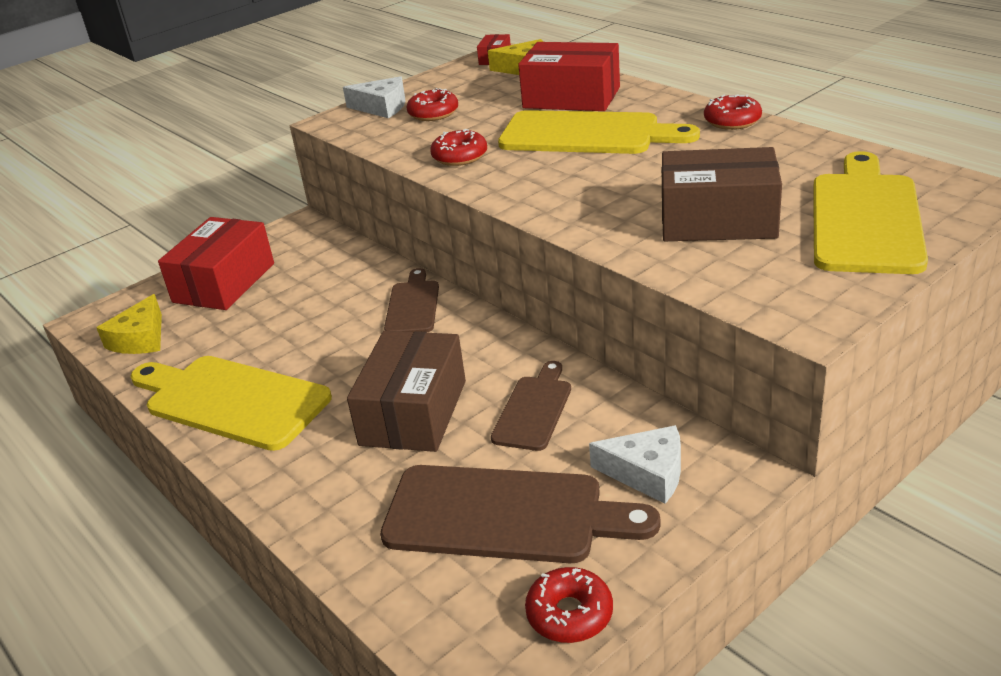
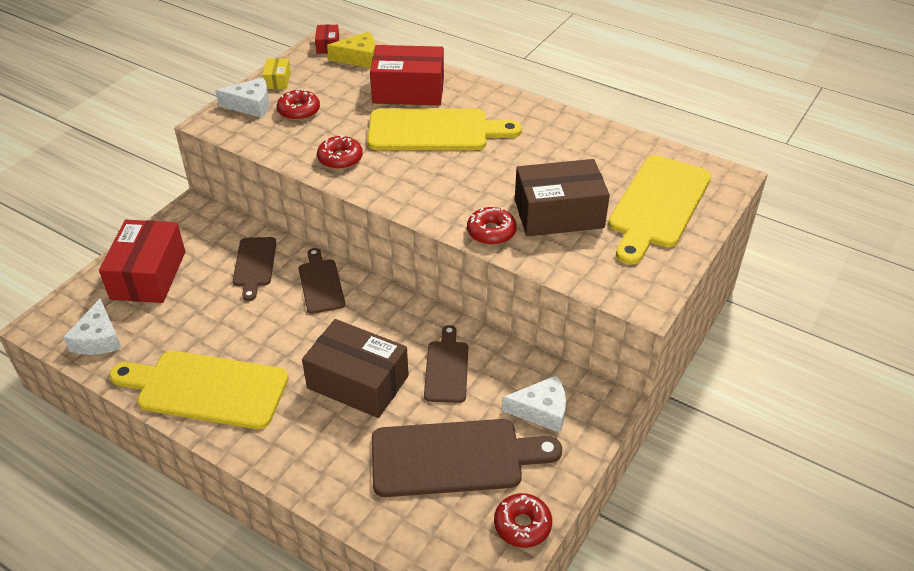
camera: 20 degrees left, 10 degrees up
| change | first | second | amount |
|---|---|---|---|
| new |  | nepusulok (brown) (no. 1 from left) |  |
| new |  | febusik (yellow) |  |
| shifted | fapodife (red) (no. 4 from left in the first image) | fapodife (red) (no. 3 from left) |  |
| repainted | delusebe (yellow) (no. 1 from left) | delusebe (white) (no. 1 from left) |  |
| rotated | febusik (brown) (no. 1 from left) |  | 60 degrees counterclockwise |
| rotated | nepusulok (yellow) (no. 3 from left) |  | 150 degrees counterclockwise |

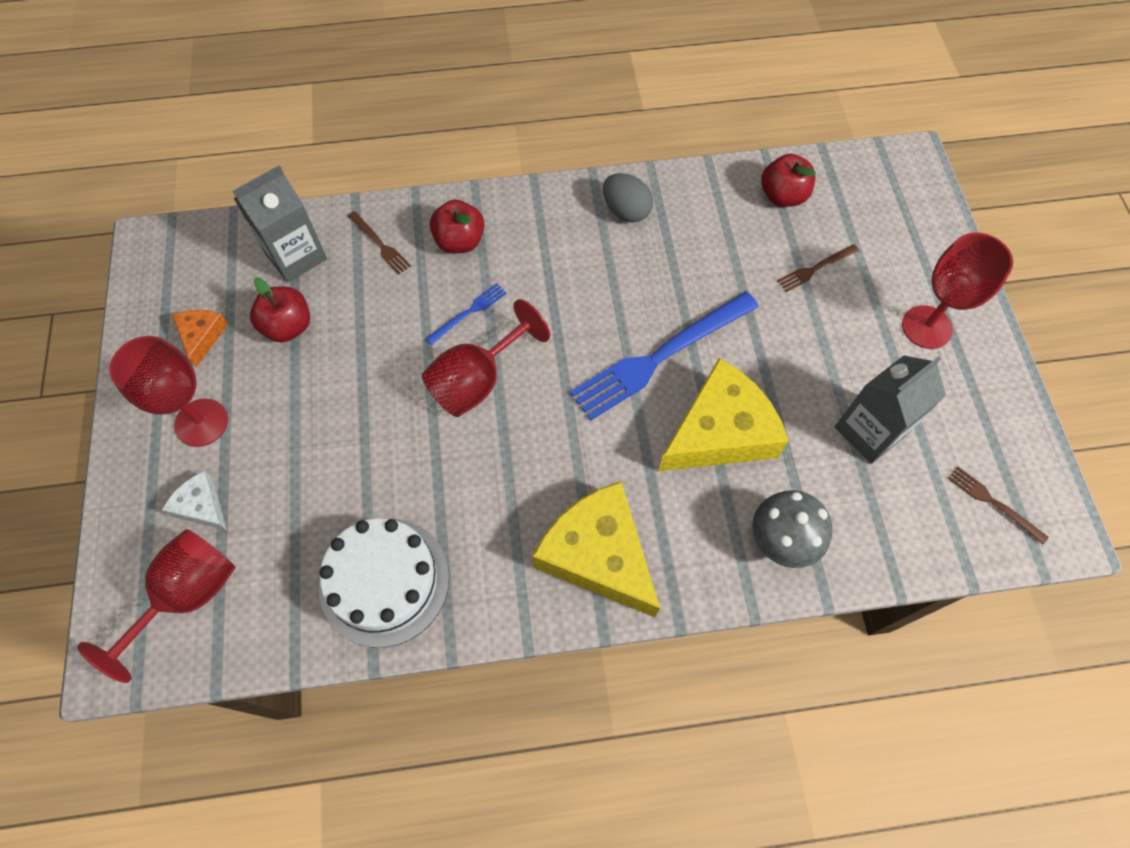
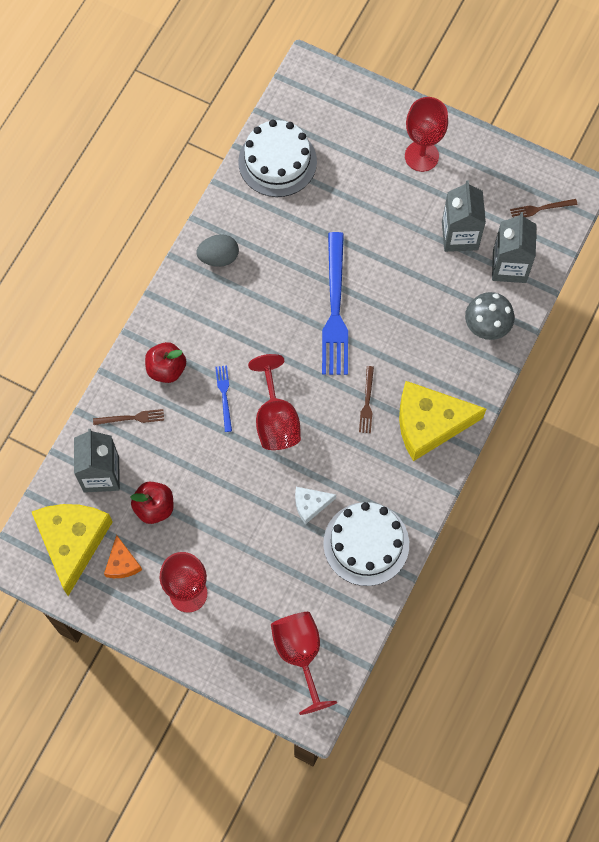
camera: 55 degrees left, 5 degrees up
| change | first | second | amount |
|---|---|---|---|
| new |  | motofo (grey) (no. 3 from left) |  |
| shifted | delusebe (white) |  |  |
| shifted | delusebe (yellow) (no. 2 from left in the first image) | delusebe (yellow) (no. 1 from left) |  |
| shifted | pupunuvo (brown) (no. 2 from left) |  |  |
| swapped | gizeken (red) (no. 3 from left) | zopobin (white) (no. 1 from left) |  |
| rotated | delusebe (orange) |  | 135 degrees counterclockwise |

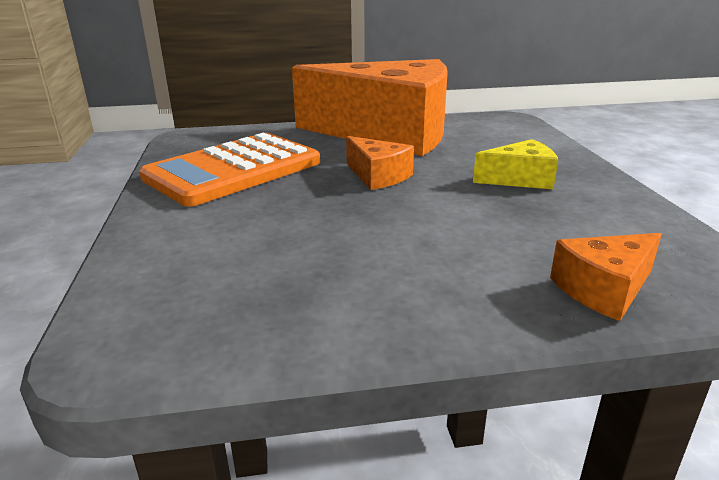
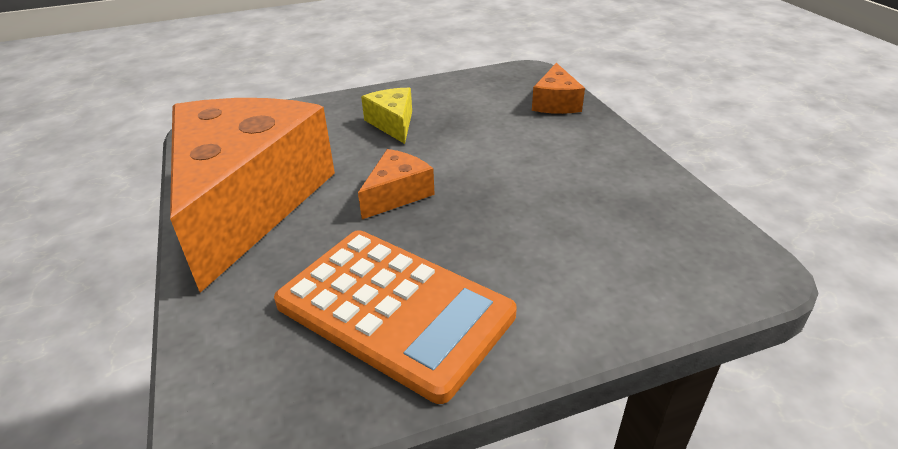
camera: 100 degrees left, 10 degrees up
| change | first | second | amount |
|---|---|---|---|
| rotated | delusebe (orange) (no. 3 from left) |  | 45 degrees clockwise |

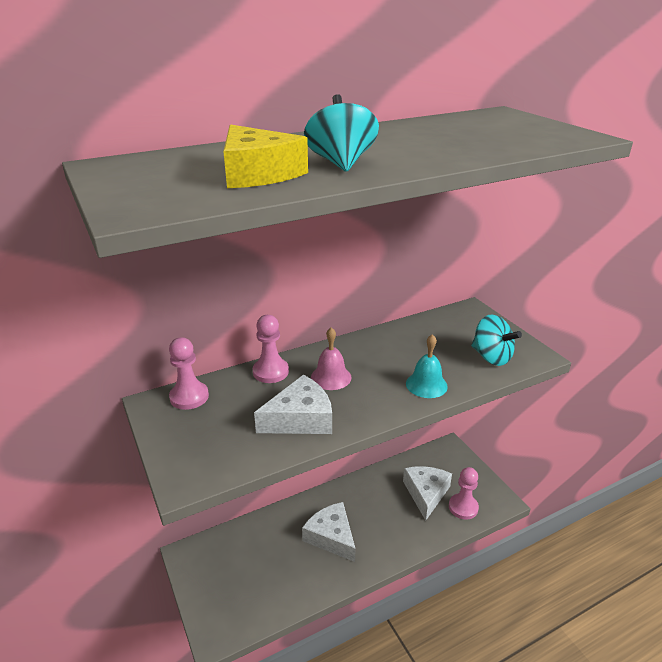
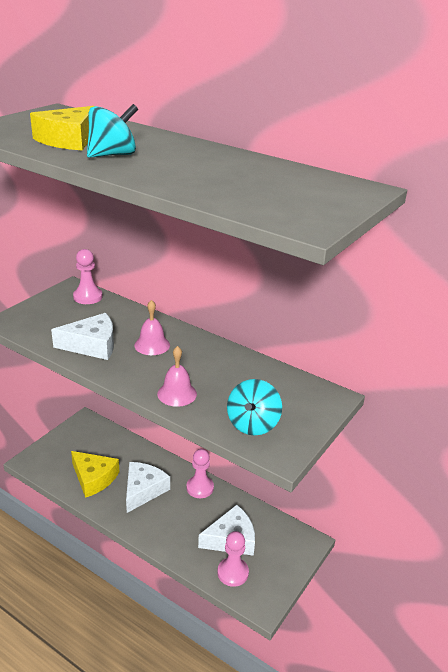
camera: 60 degrees right, 0 degrees up
| change | first | second | amount |
|---|---|---|---|
| new |  | delusebe (yellow) (no. 2 from left) |  |
| shifted | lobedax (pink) (no. 2 from left) |  |  |
| repainted | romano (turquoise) | romano (pink) (no. 2 from left) |  |
| rotated | delusebe (white) (no. 1 from left) |  | 45 degrees counterclockwise |

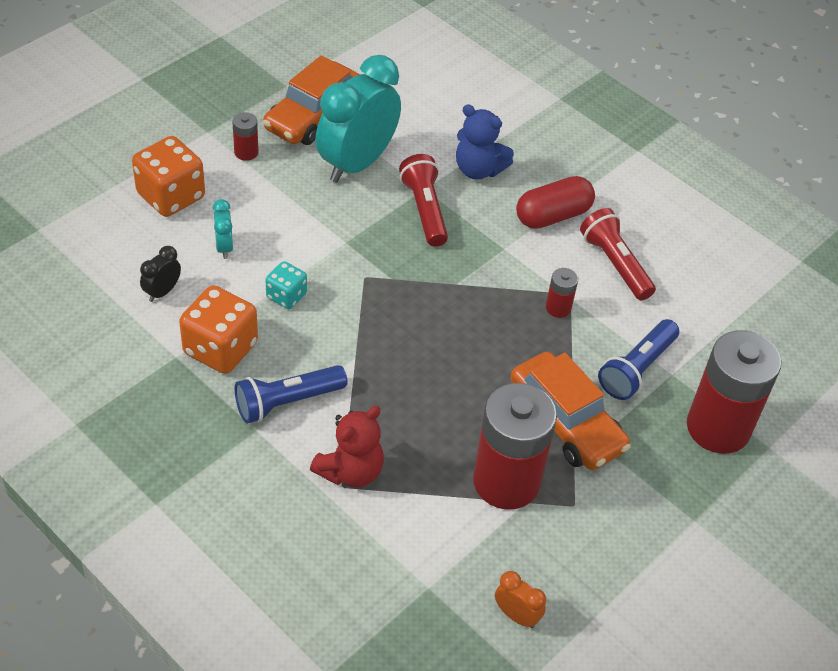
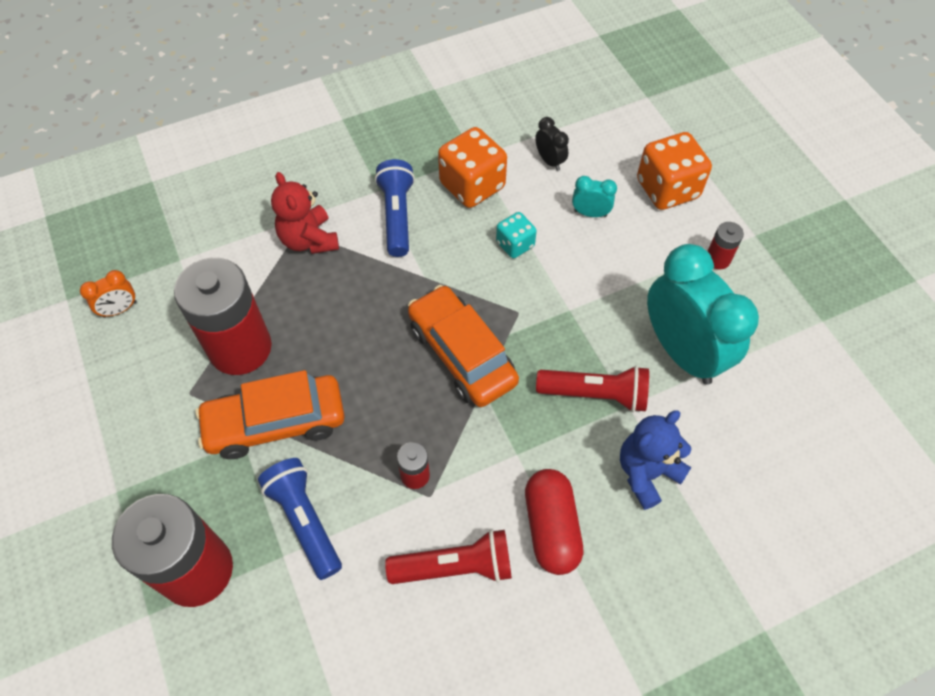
camera: 115 degrees right, 10 degrees up
| change | first | second | amount |
|---|---|---|---|
| shifted | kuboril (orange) (no. 1 from left in the first image) | kuboril (orange) (no. 2 from left) |  |

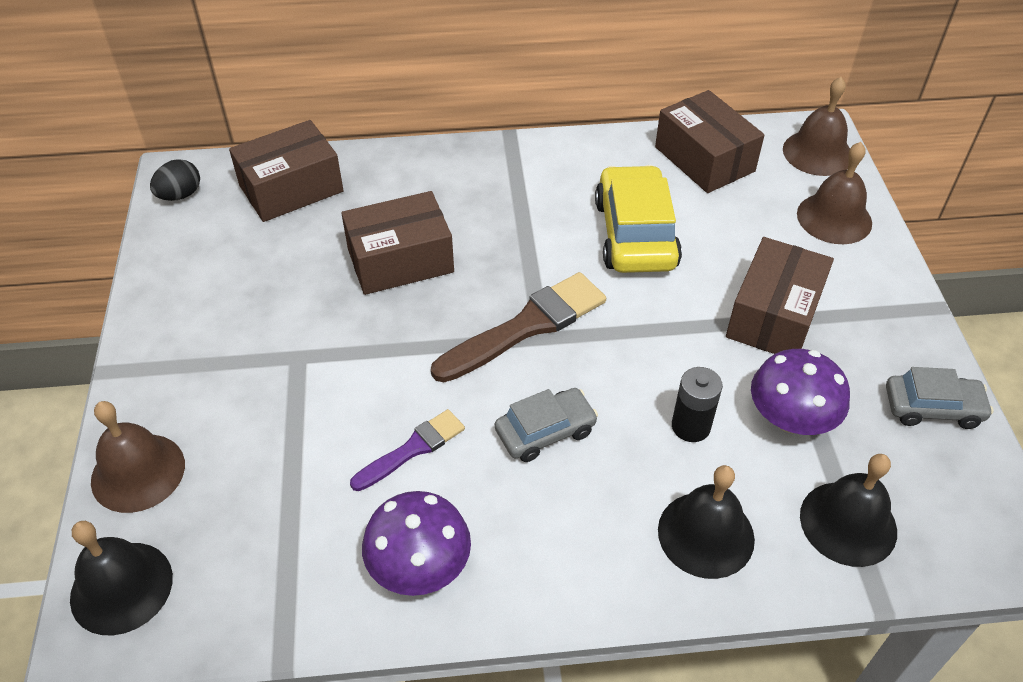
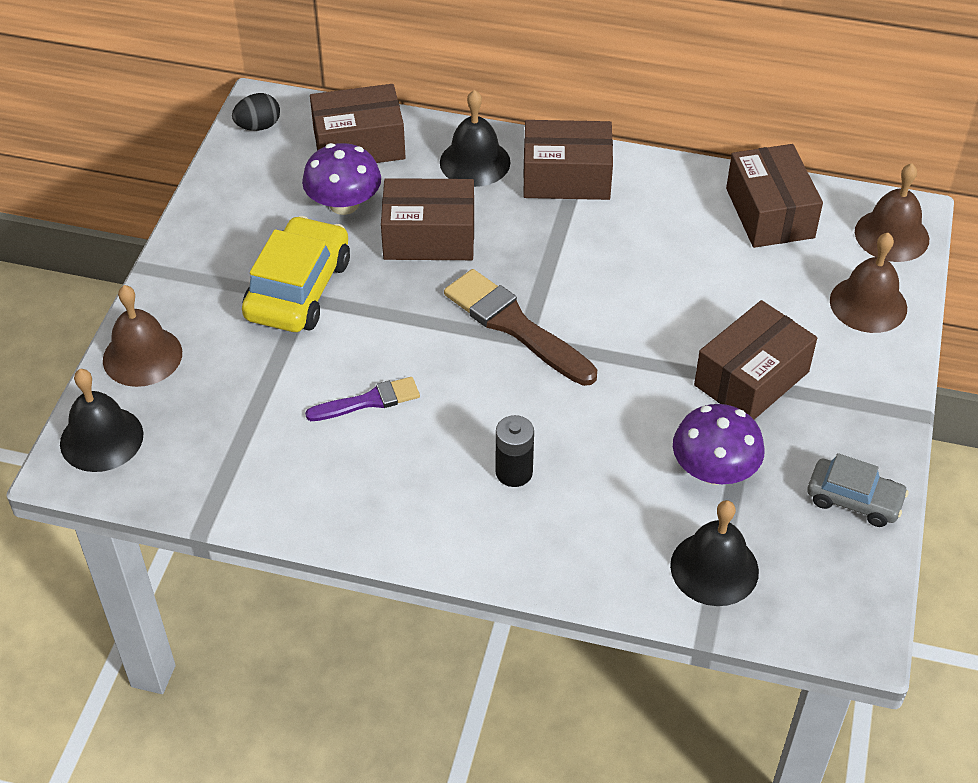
camera: 20 degrees right, 0 degrees up
| change | first | second | amount |
|---|---|---|---|
| gone | kuboril (grey) (no. 1 from left) |  |  |
| new |  | febusik (brown) (no. 3 from left) |  |
| shifted | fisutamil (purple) (no. 1 from left) |  |  |
| shifted | kuboril (yellow) |  |  |
| shifted | romano (black) (no. 2 from left) |  |  |
| shifted | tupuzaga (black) |  |  |
| rotated | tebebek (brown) |  | 120 degrees counterclockwise |

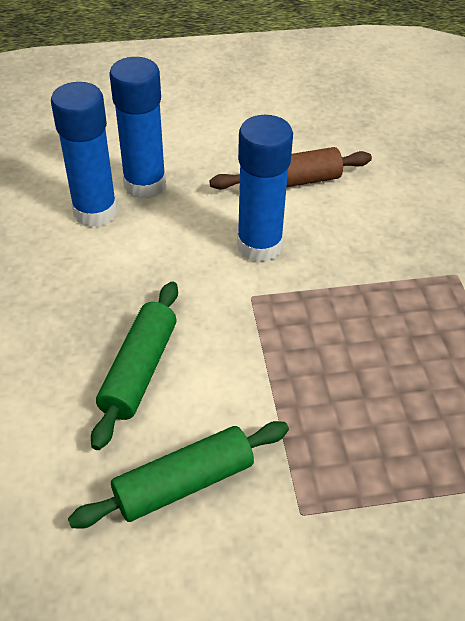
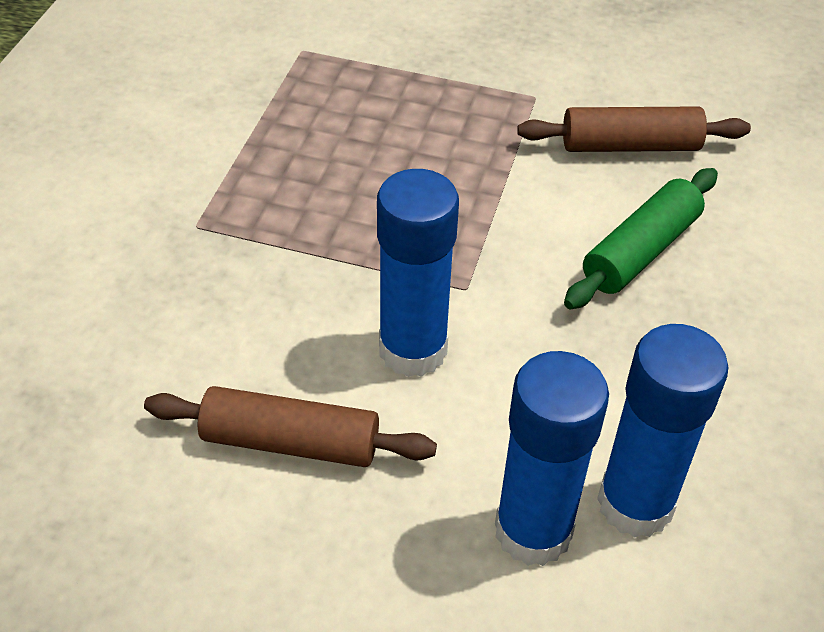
camera: 155 degrees left, 0 degrees up
| change | first | second | amount |
|---|---|---|---|
| repainted | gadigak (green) (no. 2 from left) | gadigak (brown) (no. 2 from left) |  |

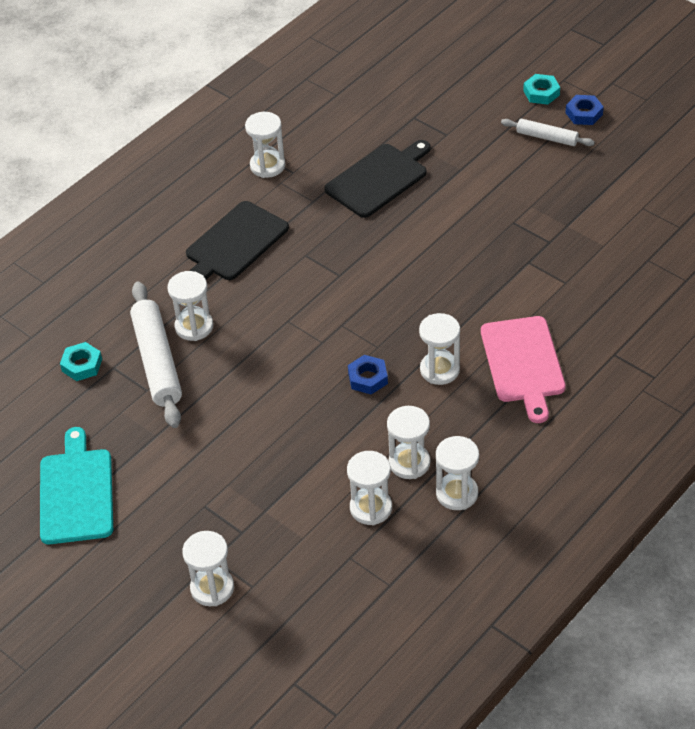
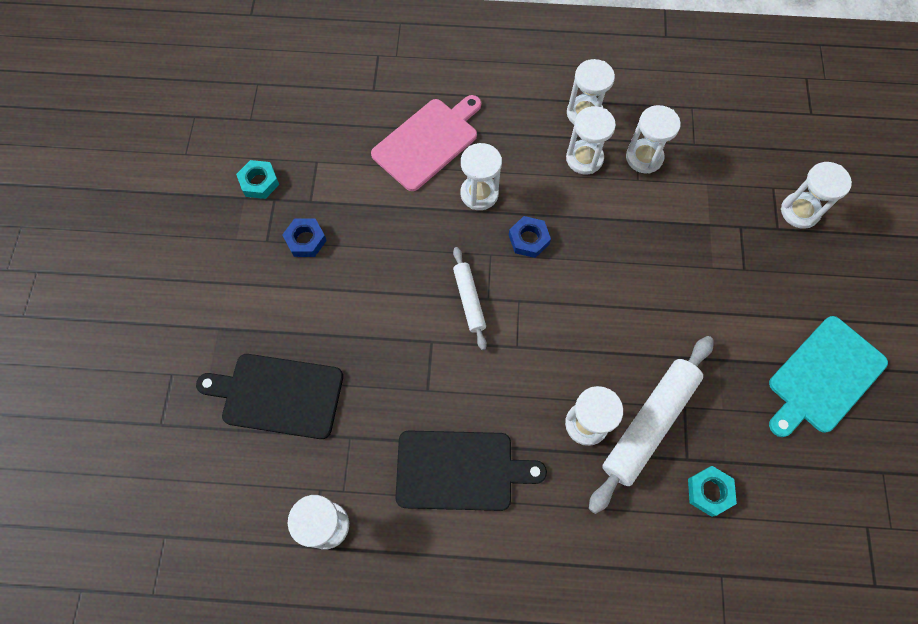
camera: 130 degrees left, 20 degrees up
| change | first | second | amount |
|---|---|---|---|
| shifted | gadigak (white) (no. 2 from left in the first image) | gadigak (white) (no. 1 from left) |  |
| shifted | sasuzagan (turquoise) (no. 2 from left in the first image) | sasuzagan (turquoise) (no. 1 from left) |  |
| shifted | sasuzagan (blue) (no. 2 from left in the first image) | sasuzagan (blue) (no. 1 from left) |  |

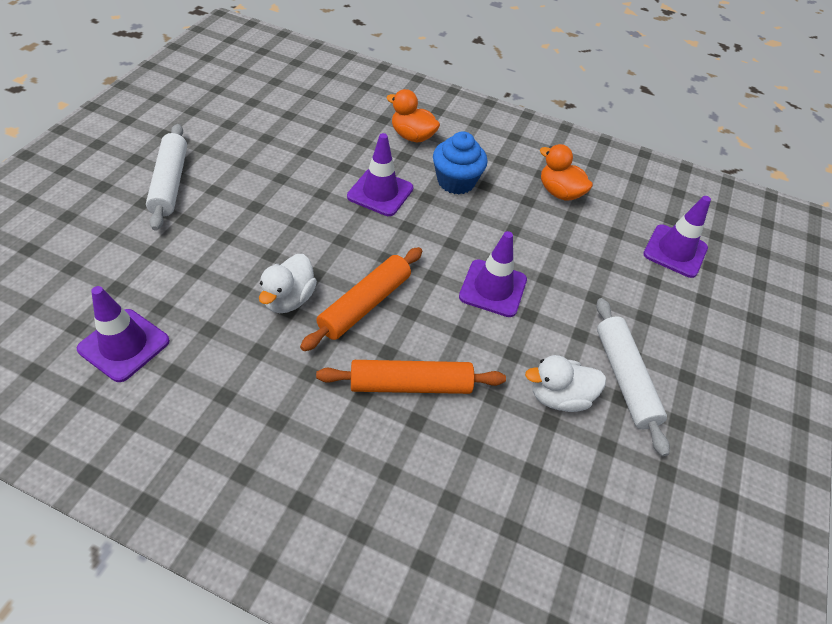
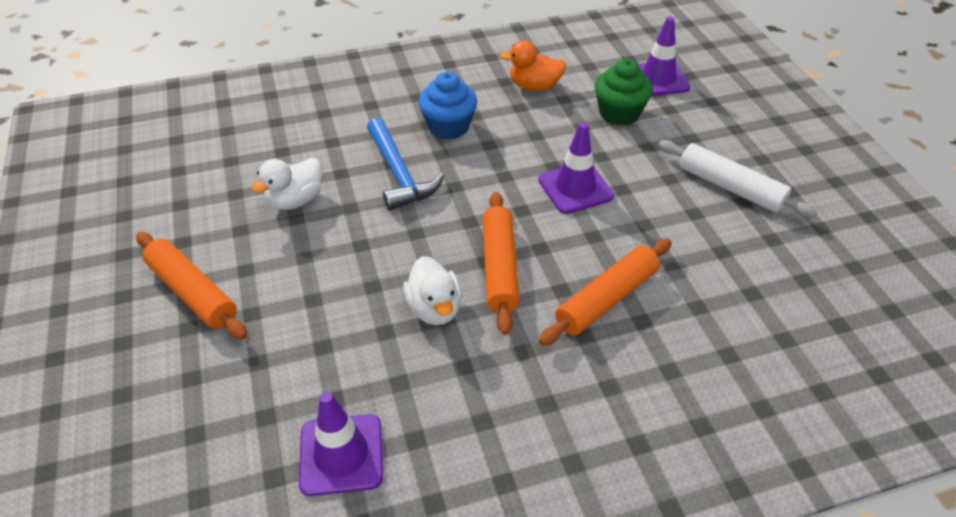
camera: 35 degrees left, 5 degrees down
| change | first | second | amount |
|---|---|---|---|
| gone | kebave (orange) (no. 1 from left) |  |  |
| new |  | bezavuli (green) |  |
| shifted | kebave (white) (no. 2 from left in the first image) | kebave (white) (no. 1 from left) |  |
| swapped | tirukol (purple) (no. 2 from left) | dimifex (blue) |  |
| repainted | gadigak (white) (no. 1 from left) | gadigak (orange) (no. 1 from left) |  |

